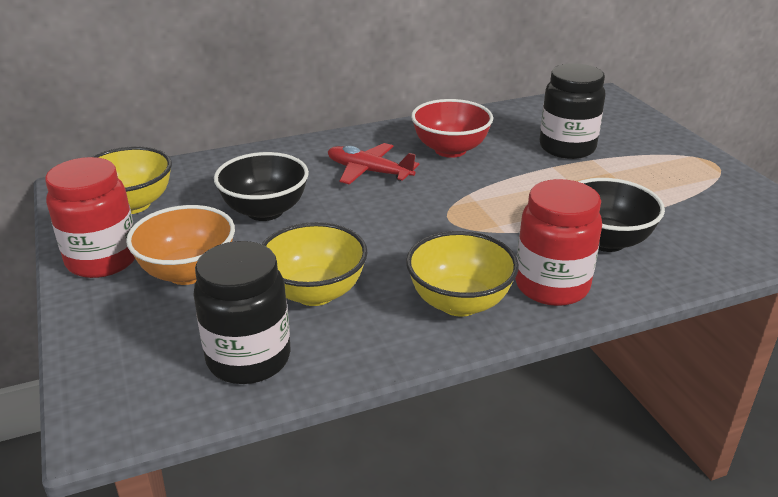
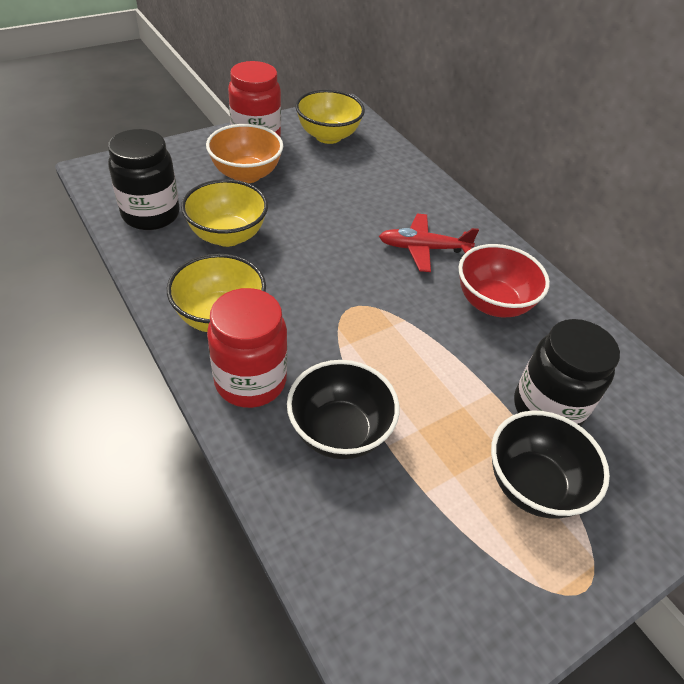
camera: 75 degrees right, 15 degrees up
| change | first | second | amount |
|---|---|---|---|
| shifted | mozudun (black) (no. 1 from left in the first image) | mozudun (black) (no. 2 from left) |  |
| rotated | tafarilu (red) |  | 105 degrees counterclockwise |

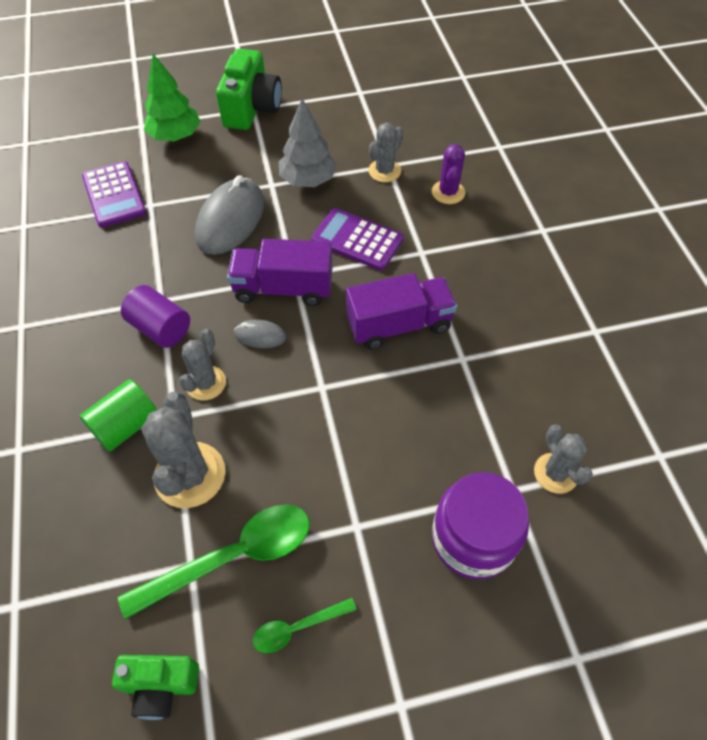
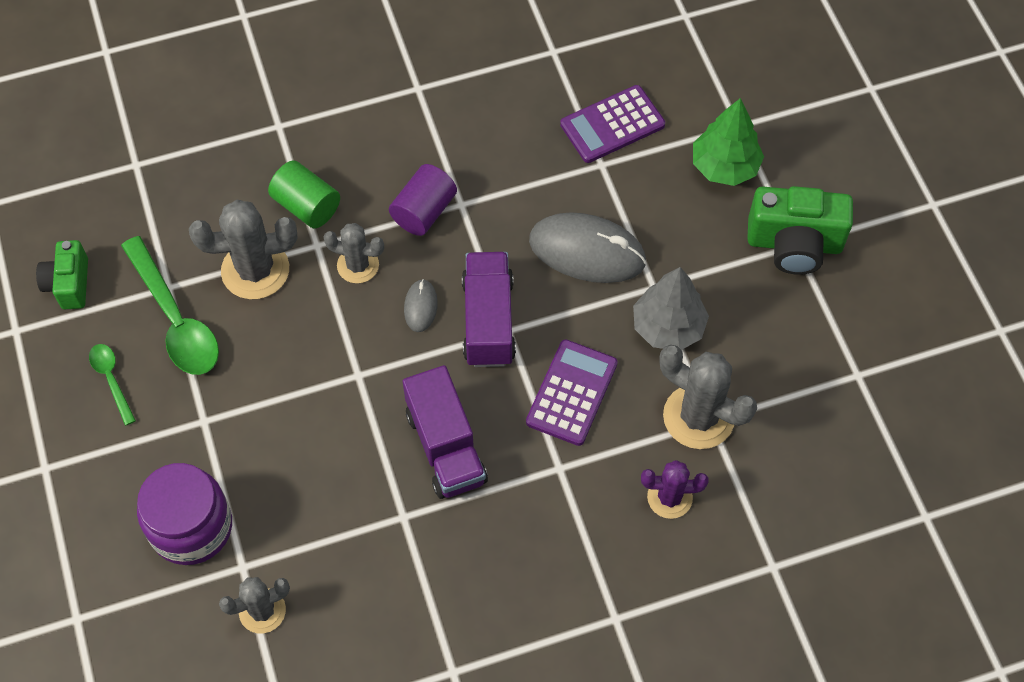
camera: 85 degrees right, 5 degrees up
| change | first | second | amount |
|---|---|---|---|
| scaled | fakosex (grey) (no. 3 from left in the first image) | fakosex (grey) (no. 4 from left) | x1.62 |

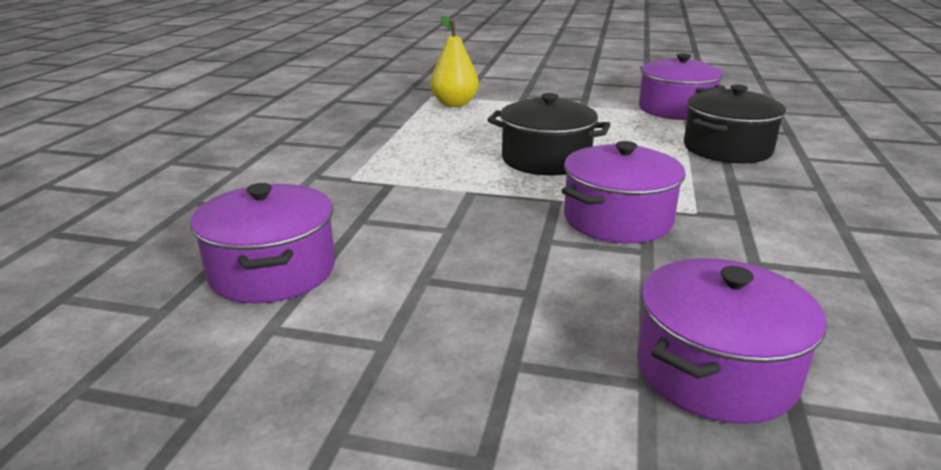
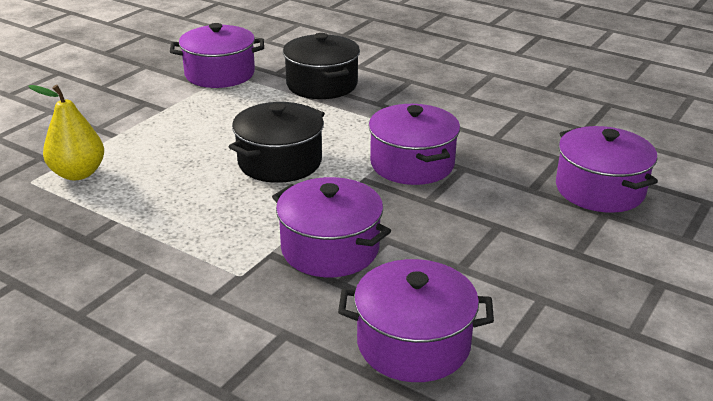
camera: 70 degrees left, 5 degrees up
| change | first | second | amount |
|---|---|---|---|
| new |  | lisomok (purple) (no. 2 from left) |  |

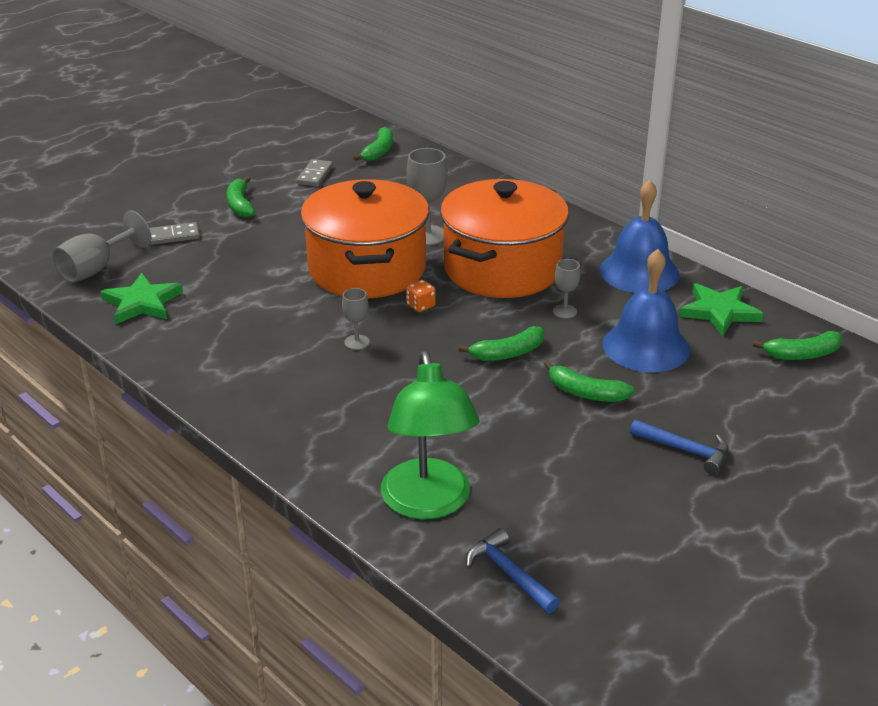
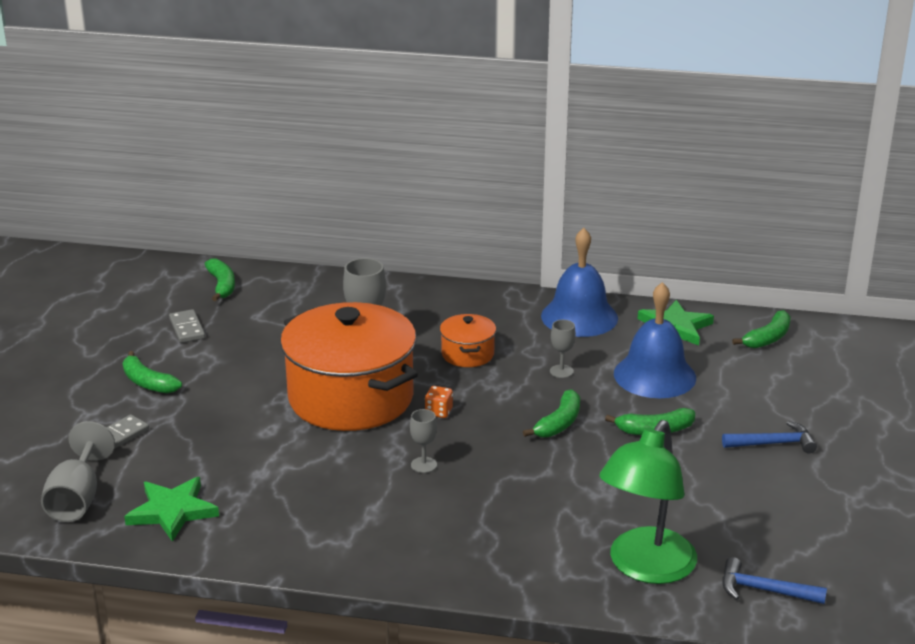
camera: 35 degrees left, 5 degrees down
| change | first | second | amount |
|---|---|---|---|
| rotated | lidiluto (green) |  | 75 degrees clockwise |
| scaled | lisomok (orange) (no. 2 from left) |  | x0.44 |

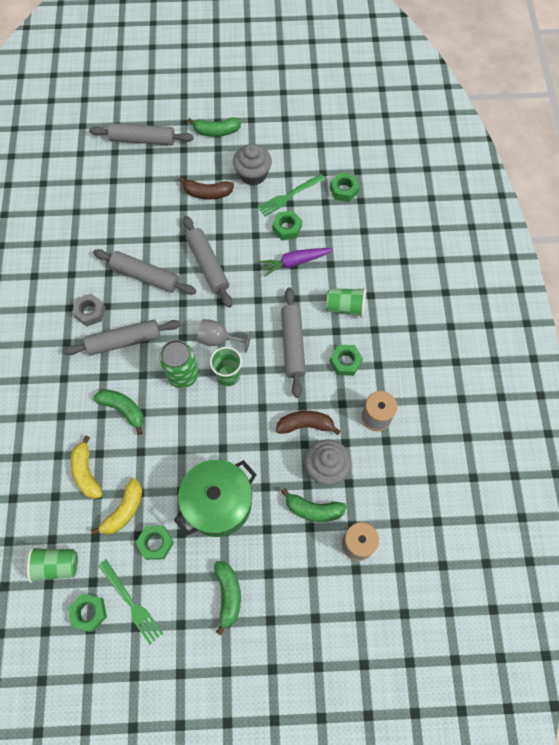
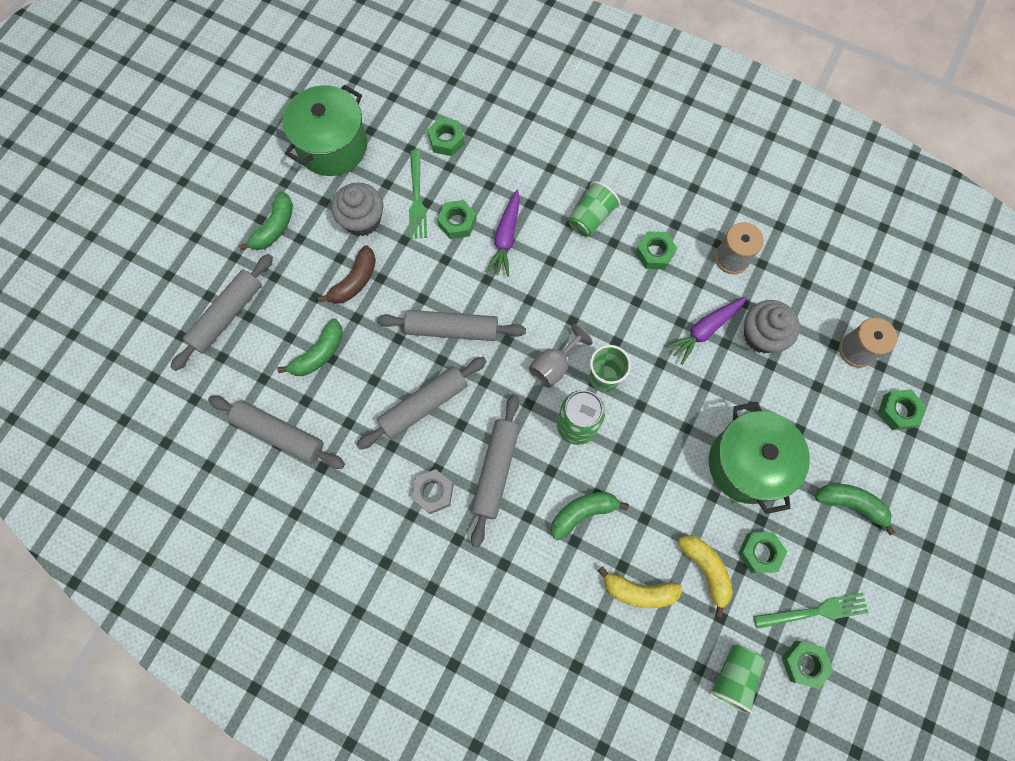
camera: 60 degrees left, 5 degrees up
| change | first | second | amount |
|---|---|---|---|
| new |  | lisomok (green) (no. 1 from left) |  |
| new |  | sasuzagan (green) (no. 6 from left) |  |
| shifted | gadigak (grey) (no. 5 from left in the first image) | gadigak (grey) (no. 2 from left) |  |
| shifted | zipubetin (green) (no. 4 from left in the first image) | zipubetin (green) (no. 2 from left) |  |
| swapped | zipubetin (brown) (no. 2 from left) | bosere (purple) (no. 2 from left) |  |

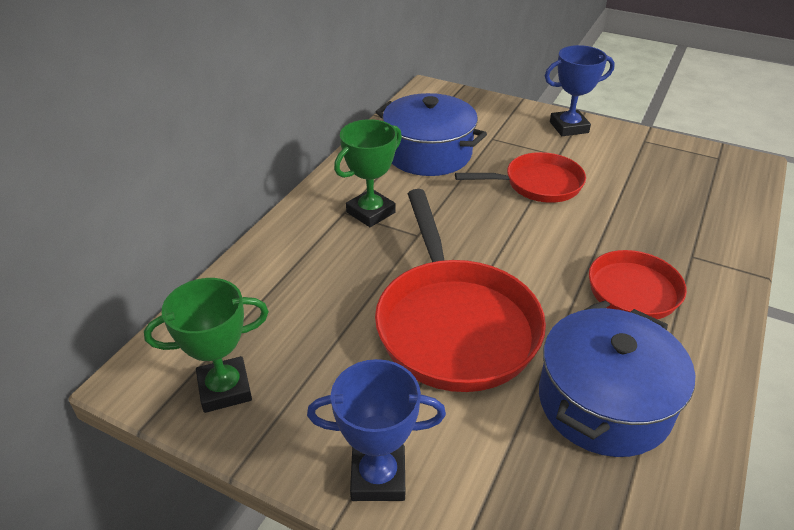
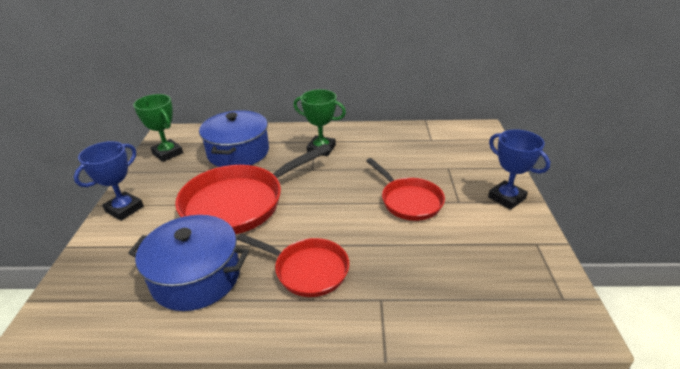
camera: 65 degrees right, 5 degrees down
| change | first | second | amount |
|---|---|---|---|
| shifted | lisomok (blue) (no. 1 from left in the first image) | lisomok (blue) (no. 2 from left) |  |
| rotated | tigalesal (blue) (no. 1 from left) |  | 60 degrees clockwise |

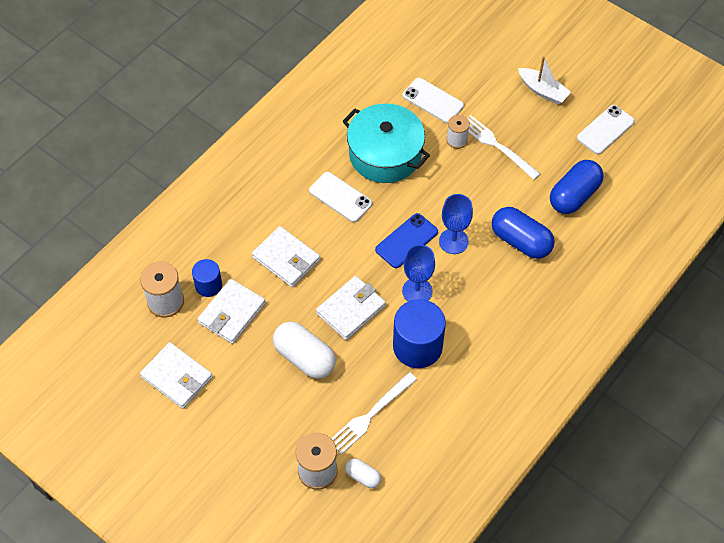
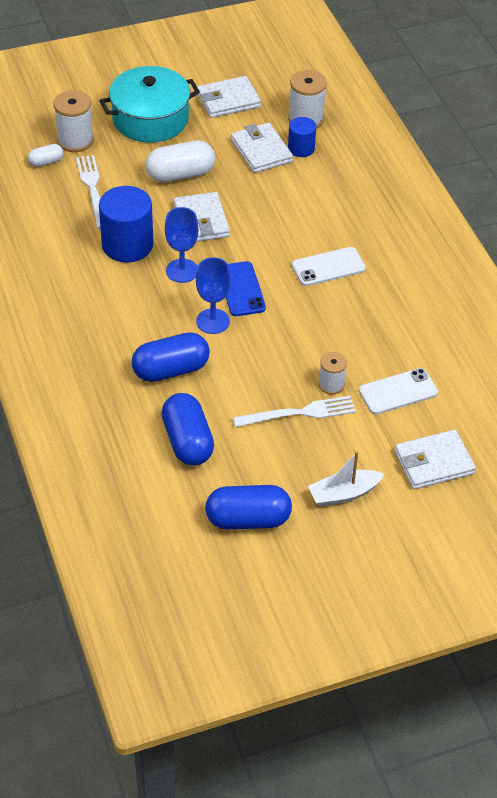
camera: 120 degrees right, 10 degrees down
| change | first | second | amount |
|---|---|---|---|
| shifted | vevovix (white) (no. 3 from left in the first image) | vevovix (white) (no. 4 from left) |  |
| shifted | lisomok (turquoise) |  |  |
| swapped | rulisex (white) (no. 3 from left) | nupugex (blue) (no. 3 from left) |  |

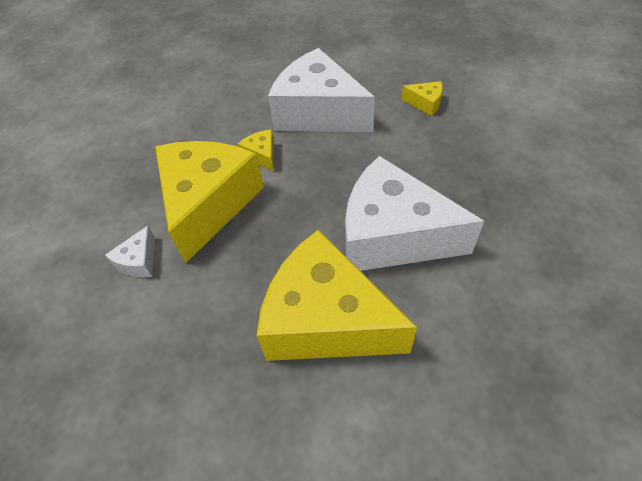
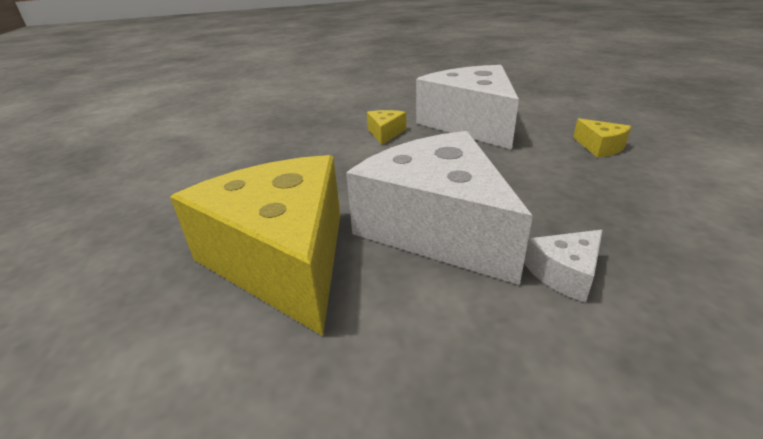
camera: 35 degrees right, 20 degrees down
| change | first | second | amount |
|---|---|---|---|
| gone | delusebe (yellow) (no. 1 from left) |  |  |
| shifted | delusebe (white) (no. 1 from left in the first image) | delusebe (white) (no. 3 from left) |  |

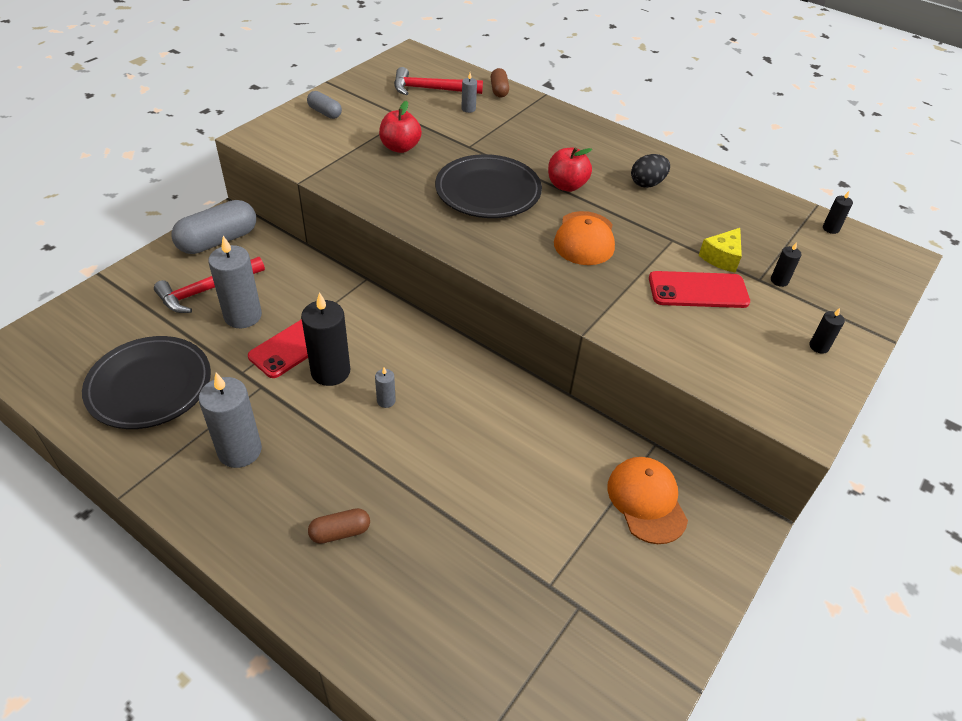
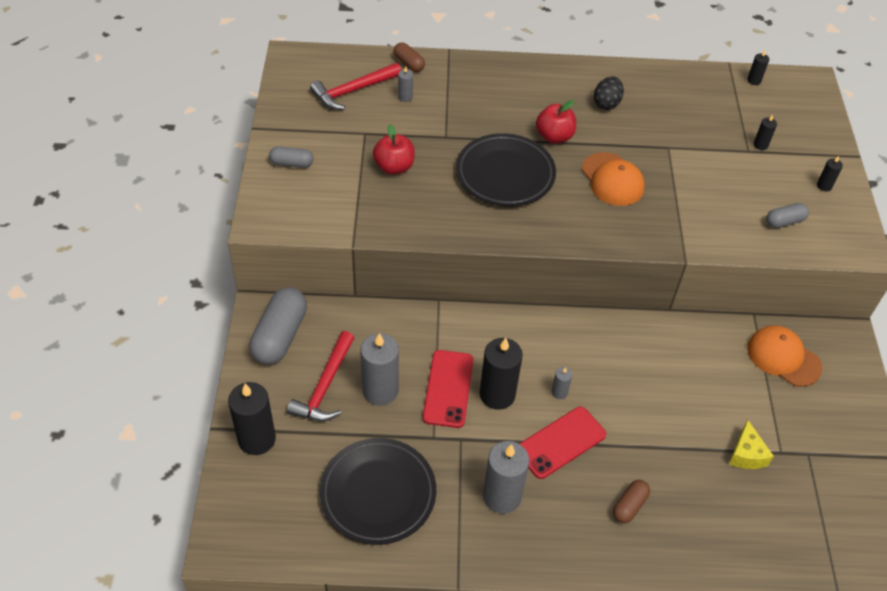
camera: 35 degrees left, 5 degrees up
| change | first | second | amount |
|---|---|---|---|
| new |  | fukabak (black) (no. 1 from left) |  |
| new |  | nupugex (grey) (no. 3 from left) |  |
| shifted | rulisex (red) (no. 2 from left) |  |  |
| shifted | delusebe (yellow) |  |  |

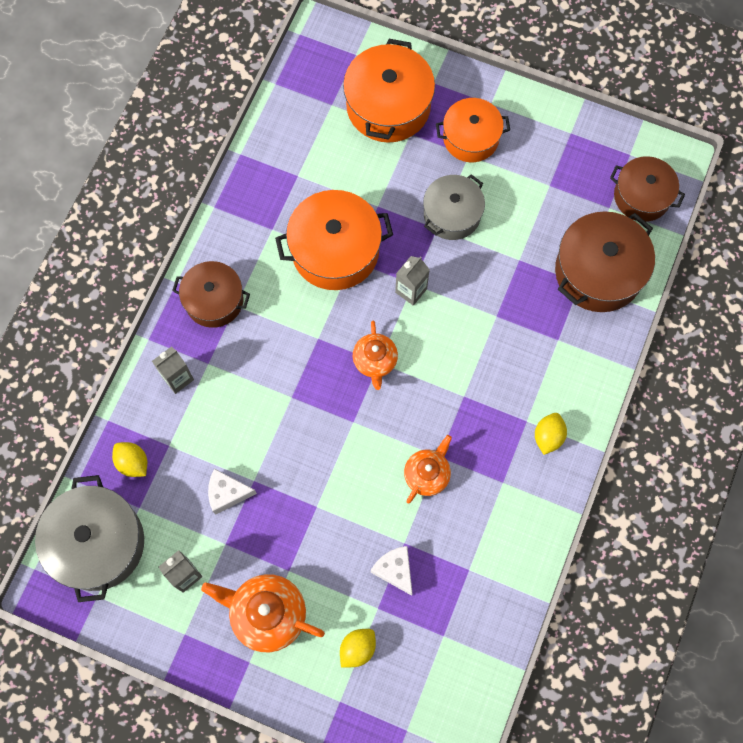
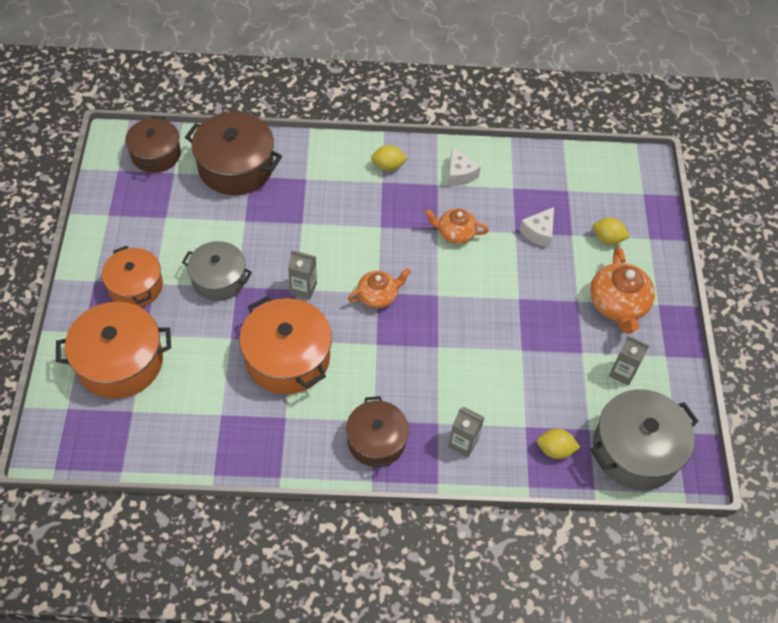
camera: 115 degrees left, 15 degrees down
| change | first | second | amount |
|---|---|---|---|
| shifted | delusebe (white) (no. 1 from left) |  |  |
| rotated | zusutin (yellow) (no. 1 from left in the first image) | zusutin (yellow) (no. 2 from left) | 75 degrees clockwise |

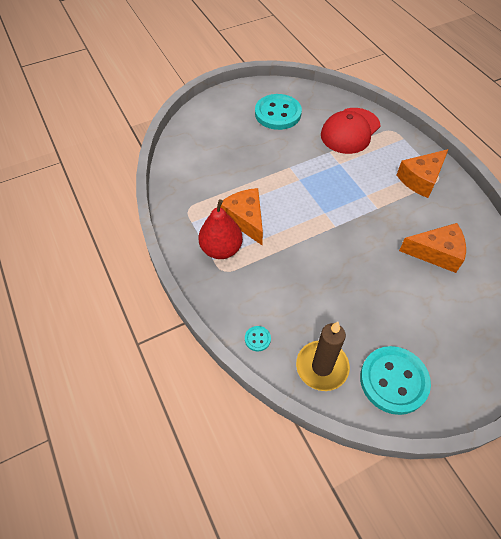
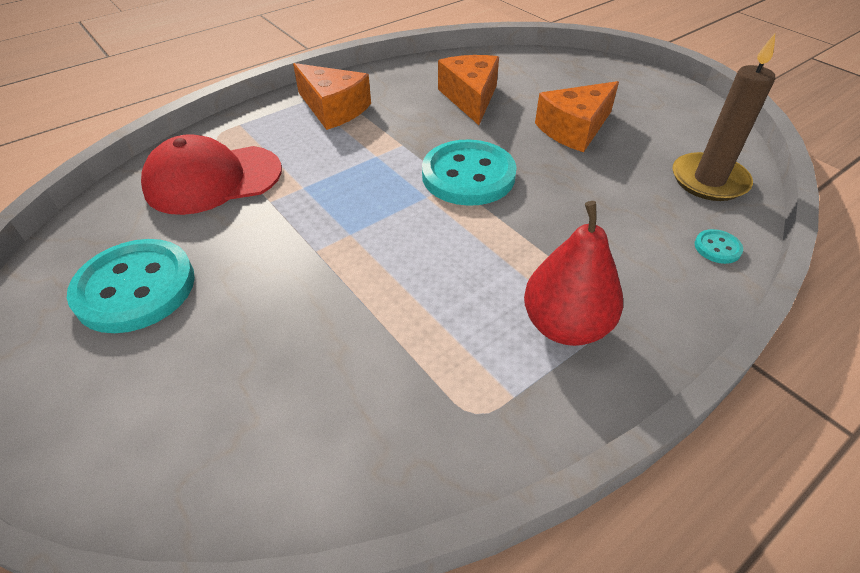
camera: 100 degrees left, 10 degrees down
| change | first | second | amount |
|---|---|---|---|
| shifted | delusebe (orange) (no. 1 from left in the first image) | delusebe (orange) (no. 3 from left) |  |
| shifted | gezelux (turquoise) (no. 3 from left in the first image) | gezelux (turquoise) (no. 2 from left) |  |
| rotated | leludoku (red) |  | 135 degrees clockwise |

